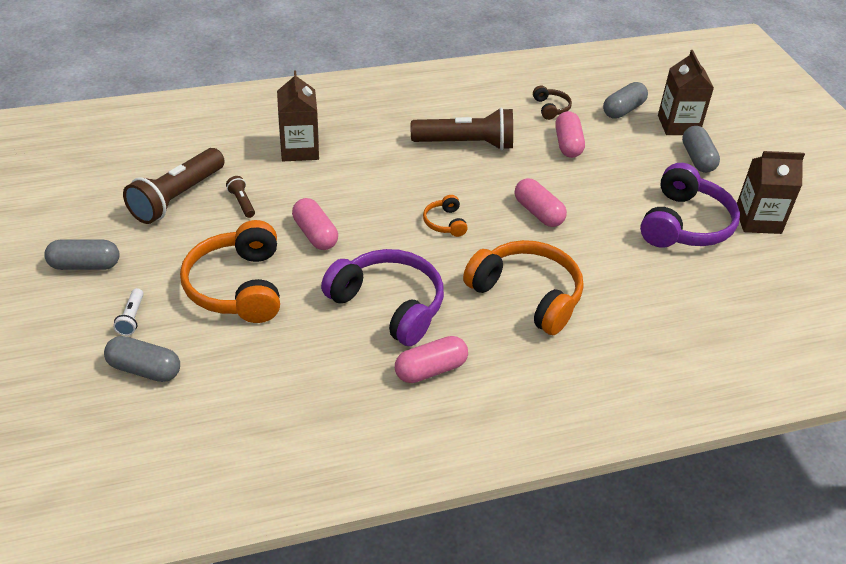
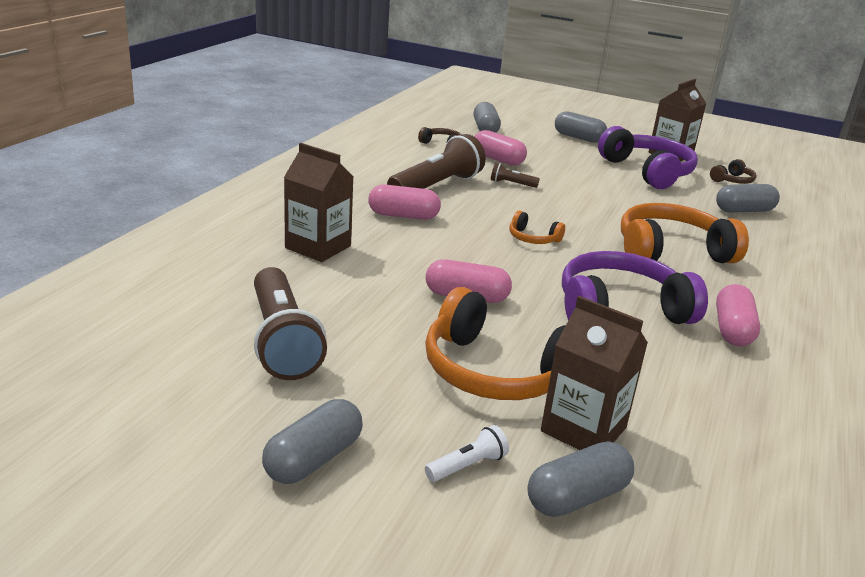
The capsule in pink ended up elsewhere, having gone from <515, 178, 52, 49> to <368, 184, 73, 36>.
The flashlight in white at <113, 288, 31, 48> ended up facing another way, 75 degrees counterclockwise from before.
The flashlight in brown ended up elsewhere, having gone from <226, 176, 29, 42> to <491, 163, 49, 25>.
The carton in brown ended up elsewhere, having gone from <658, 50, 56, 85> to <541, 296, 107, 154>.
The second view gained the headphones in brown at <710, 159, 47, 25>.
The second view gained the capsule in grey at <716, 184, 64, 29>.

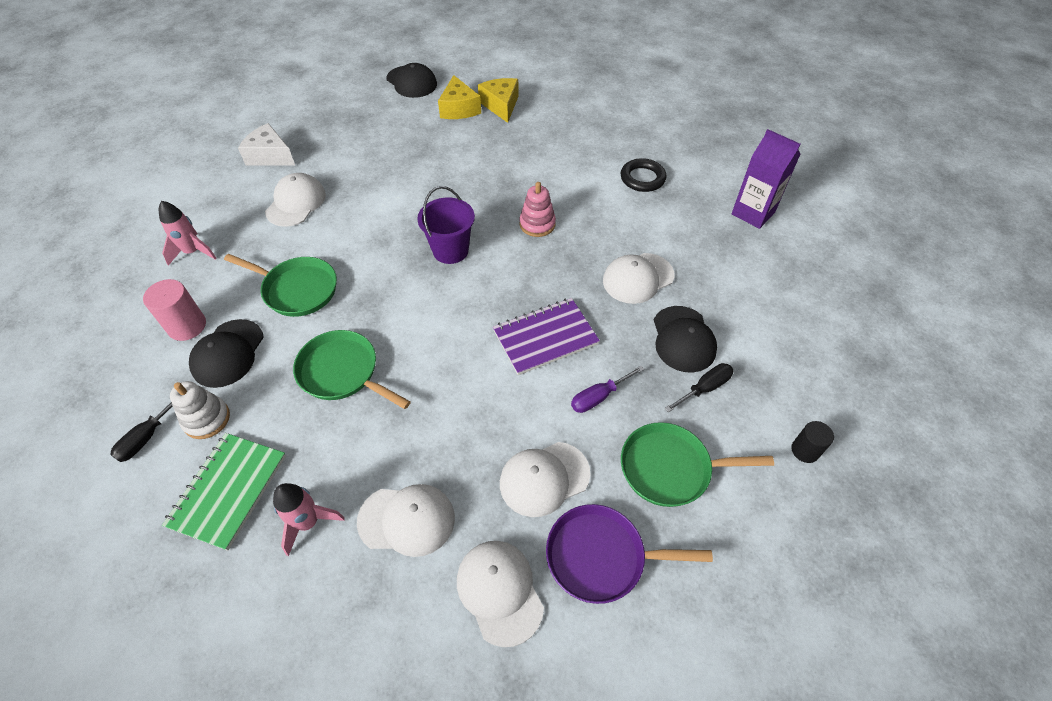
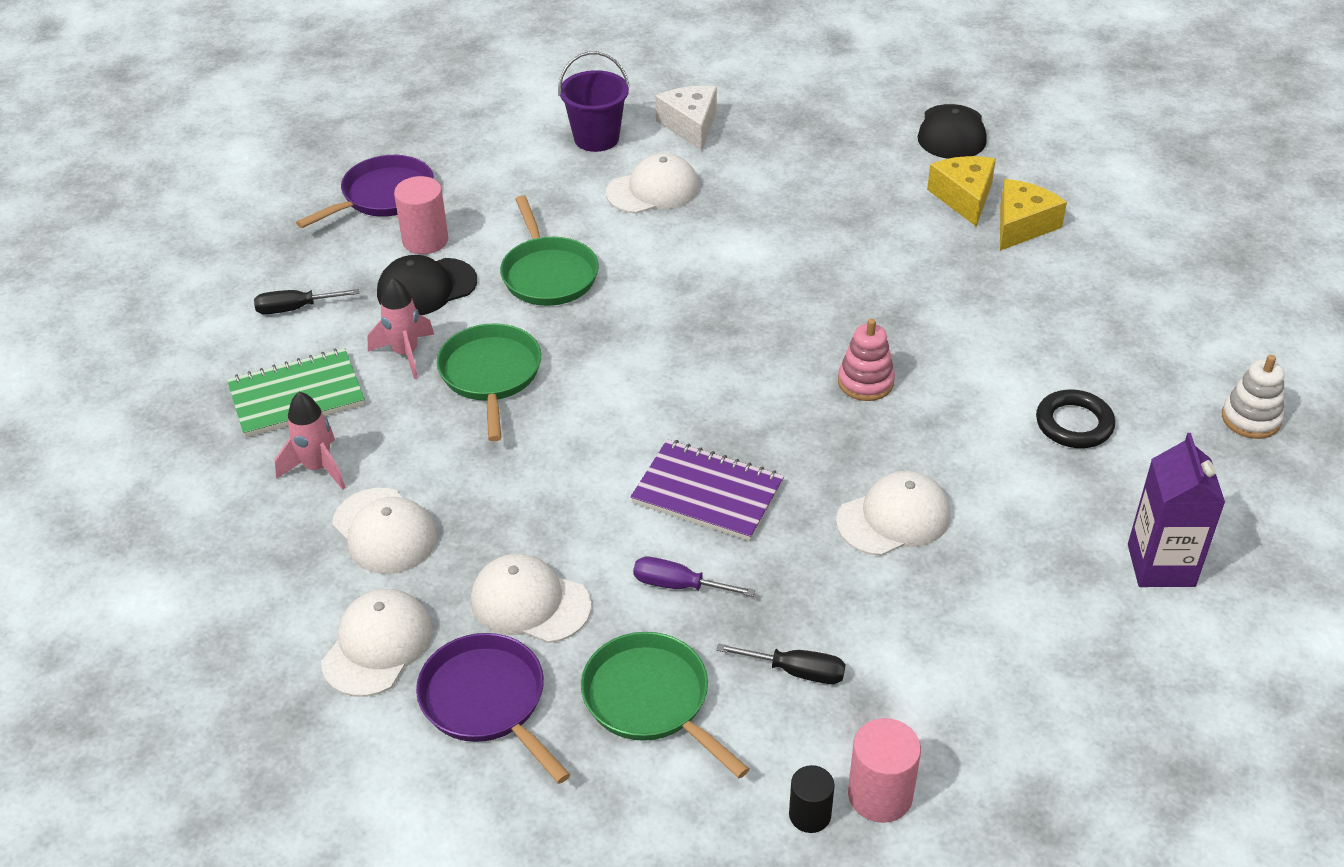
The second view gained the pan in purple at <296, 155, 138, 73>.
The rocket in pink ended up elsewhere, having gone from <159, 201, 57, 65> to <368, 278, 67, 101>.
The bucket in purple ended up elsewhere, having gone from <417, 186, 58, 78> to <558, 52, 71, 100>.
The cap in white at <603, 253, 71, 51> ended up facing another way, 135 degrees clockwise from before.
The second view gained the cylinder in pink at <848, 718, 73, 105>.
The cheese in yellow at <438, 75, 43, 44> ended up facing another way, 135 degrees clockwise from before.
The stacking toy in white ended up elsewhere, having gone from <170, 381, 60, 58> to <1222, 355, 63, 84>.
The second view lost the cap in black at <654, 306, 63, 67>.

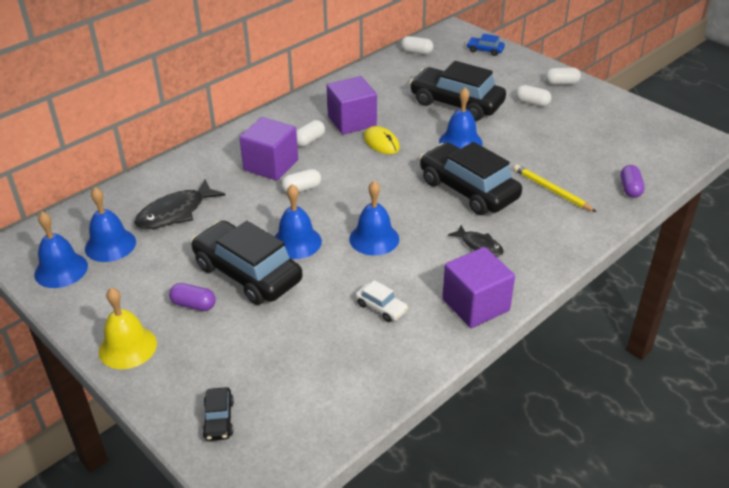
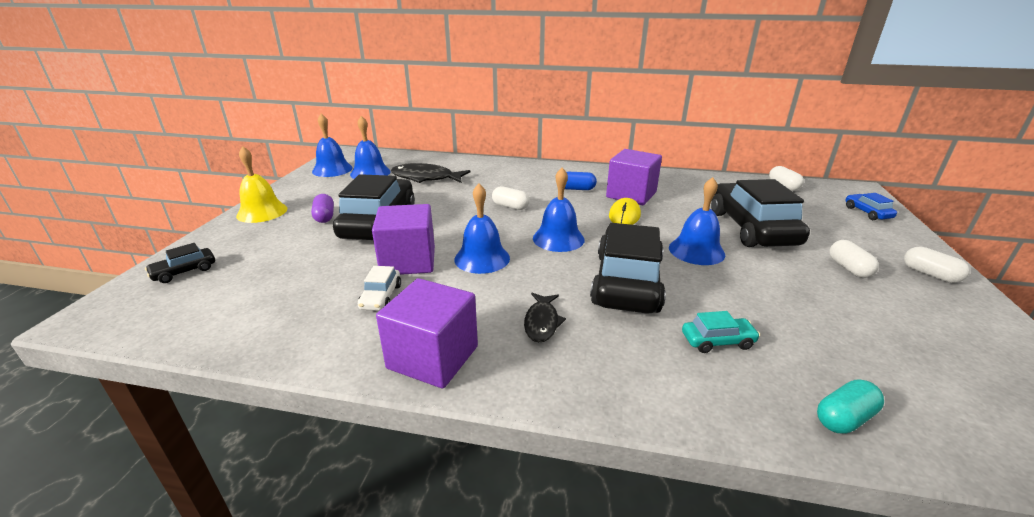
The cube in purple ended up elsewhere, having gone from <239, 117, 59, 64> to <372, 204, 63, 71>.
The bell in blue ended up elsewhere, having gone from <274, 184, 48, 75> to <533, 168, 52, 84>.
What was the capsule in white at <296, 120, 29, 27> turned into the capsule in blue at <565, 172, 32, 18>.
Where the pencil in yellow stood at <514, 164, 83, 48>, the car in turquoise came to stand at <682, 311, 78, 42>.
What was the capsule in purple at <621, 165, 24, 33> turned into the capsule in turquoise at <817, 379, 67, 55>.

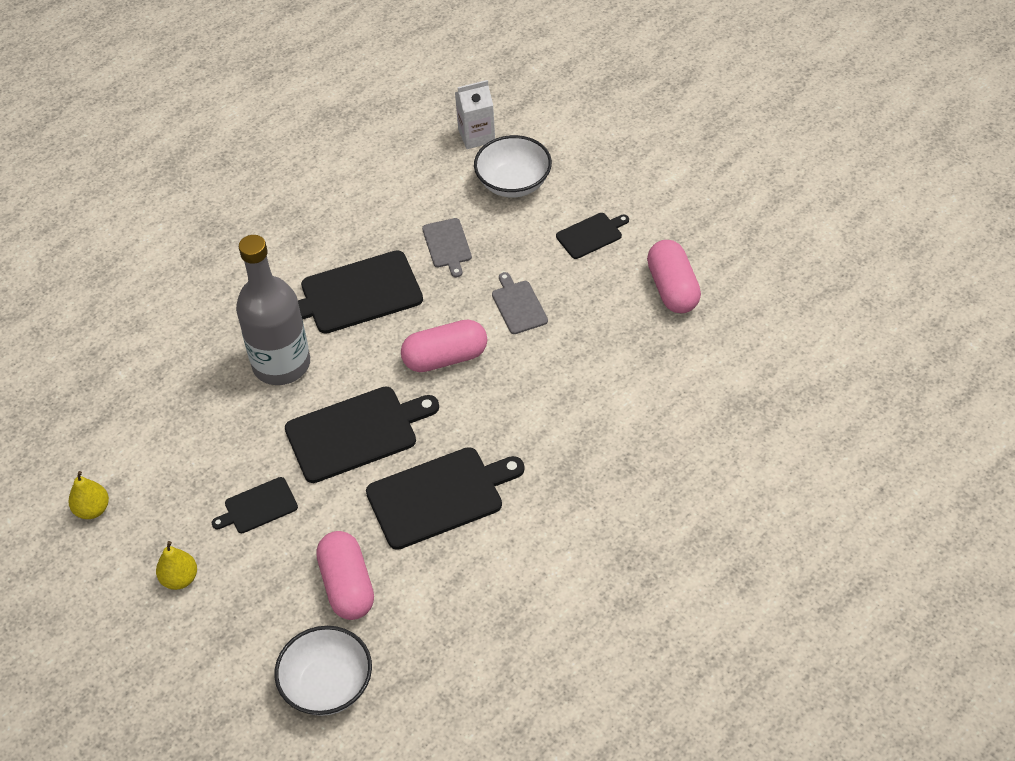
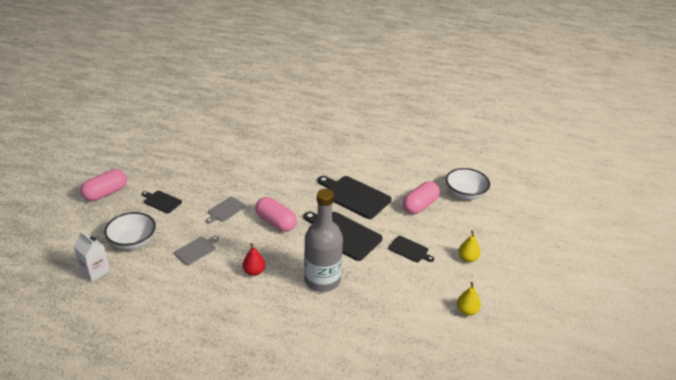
The capsule in pink ended up elsewhere, having gone from <647, 240, 54, 73> to <80, 169, 47, 32>.
Where the cutting board in black stood at <298, 250, 125, 84>, the pear in red came to stand at <243, 243, 22, 33>.

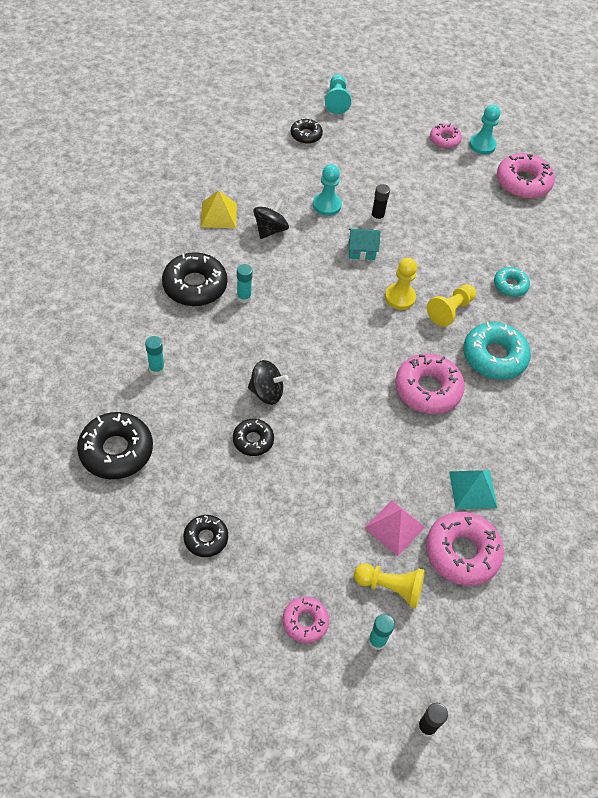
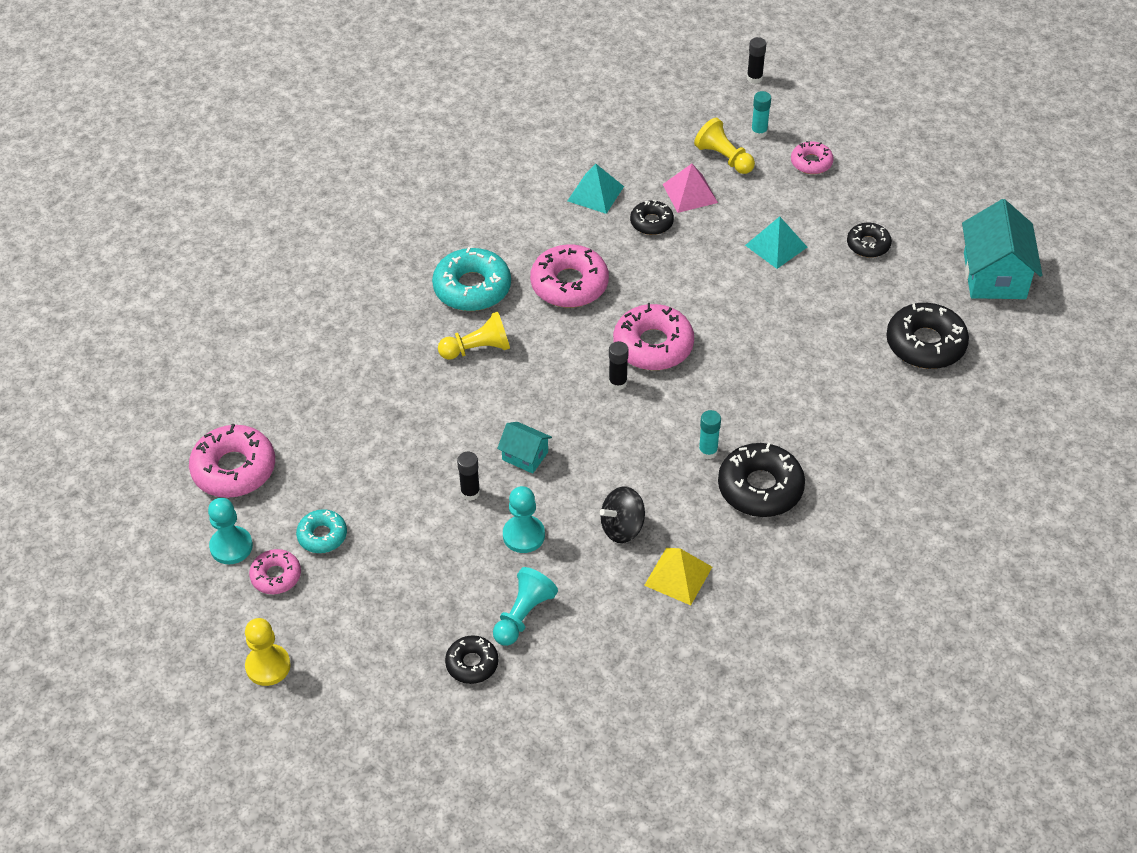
The pawn in yellow ended up elsewhere, having gone from <385, 258, 32, 52> to <245, 618, 46, 68>.
The donut in turquoise ended up elsewhere, having gone from <494, 267, 36, 30> to <296, 509, 51, 44>.
The pawn in turquoise ended up elsewhere, having gone from <325, 74, 26, 40> to <493, 567, 65, 79>.
The second view gained the glue stick in black at <609, 341, 20, 49>.
The donut in pink ended up elsewhere, having gone from <426, 512, 78, 74> to <613, 303, 81, 67>.
The donut in black ended up elsewhere, having gone from <233, 419, 41, 37> to <630, 200, 44, 35>.
The second view gained the pyramid in turquoise at <745, 216, 62, 53>.
The second view gained the house in turquoise at <962, 199, 80, 100>.
The second view lost the glue stick in turquoise at <145, 336, 20, 39>.
The second view lost the spinning top in black at <248, 360, 40, 45>.

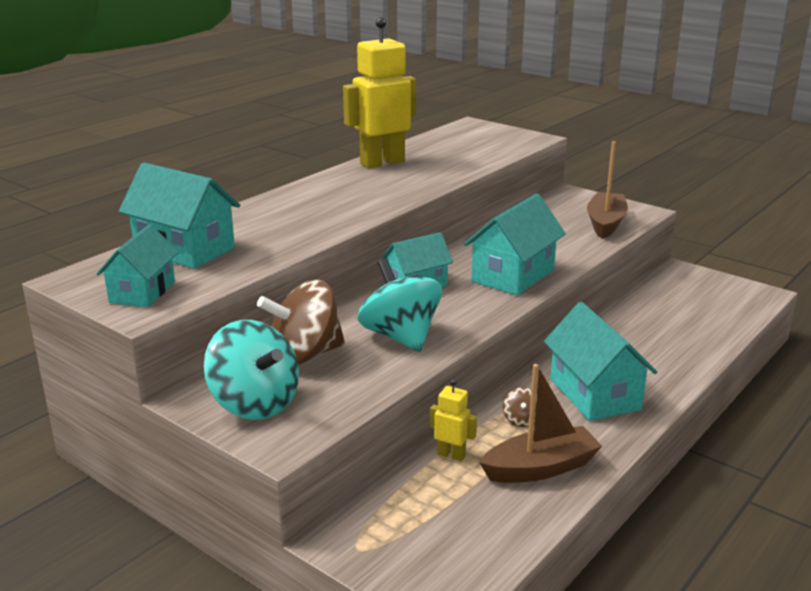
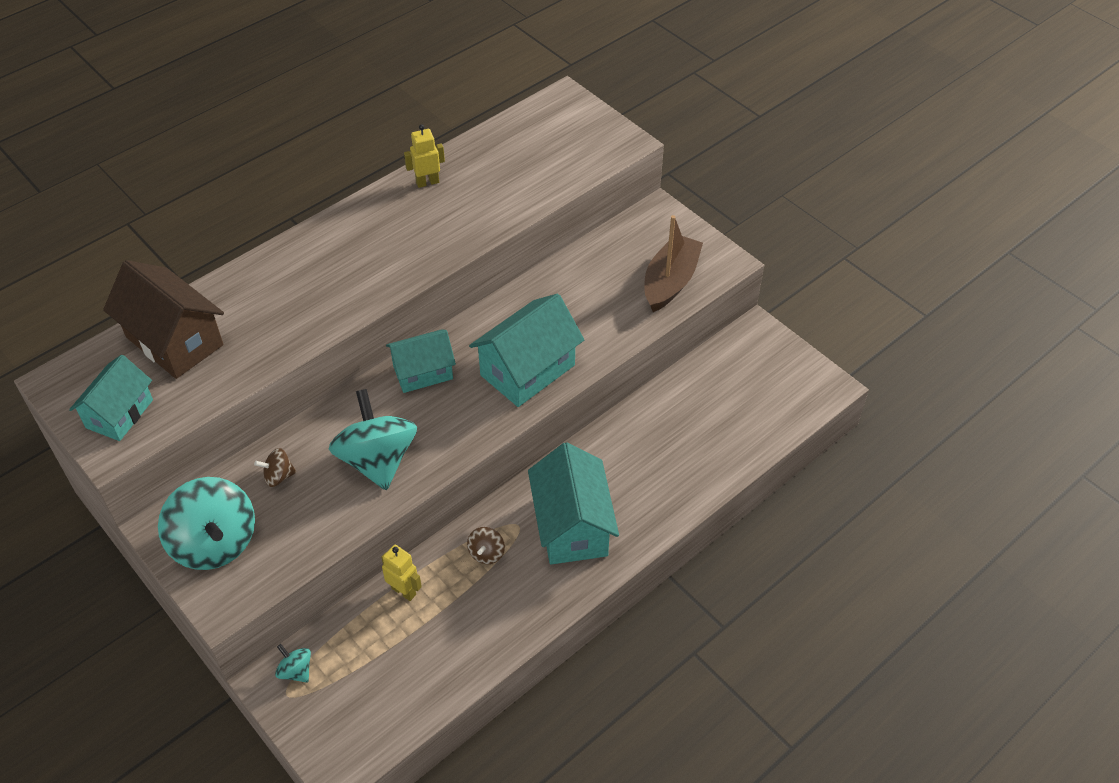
What was the house in turquoise at <119, 163, 121, 106> turned into the house in brown at <103, 260, 121, 119>.
The size of the spinning top in brown at <257, 280, 88, 85> changed by a factor of 0.44.
The second view gained the spinning top in turquoise at <275, 644, 36, 39>.
The size of the robot in yellow at <343, 17, 73, 151> changed by a factor of 0.45.
The second view lost the boat in brown at <479, 364, 123, 119>.

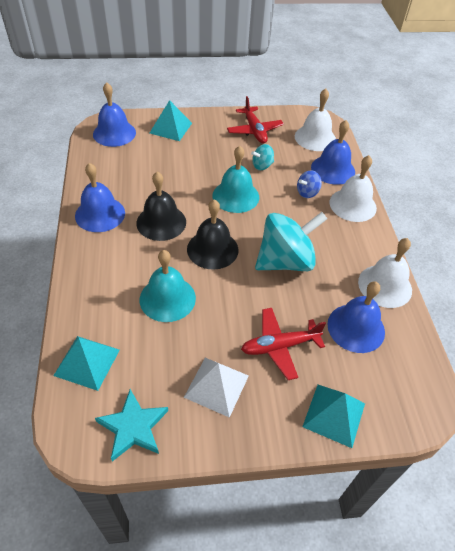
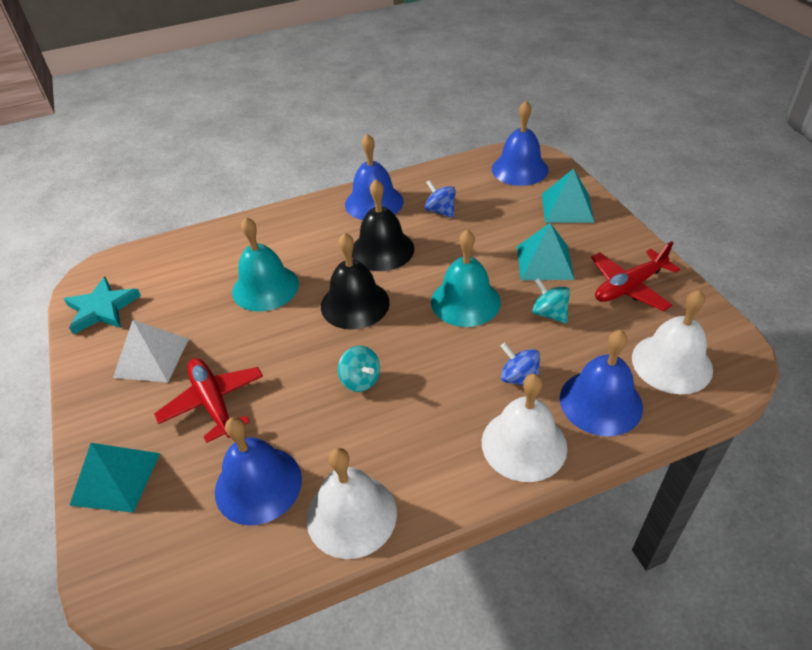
The size of the spinning top in turquoise at <255, 212, 72, 59> changed by a factor of 0.45.
The second view gained the spinning top in blue at <425, 180, 31, 38>.
The pyramid in turquoise ended up elsewhere, having gone from <53, 336, 67, 55> to <517, 223, 57, 57>.

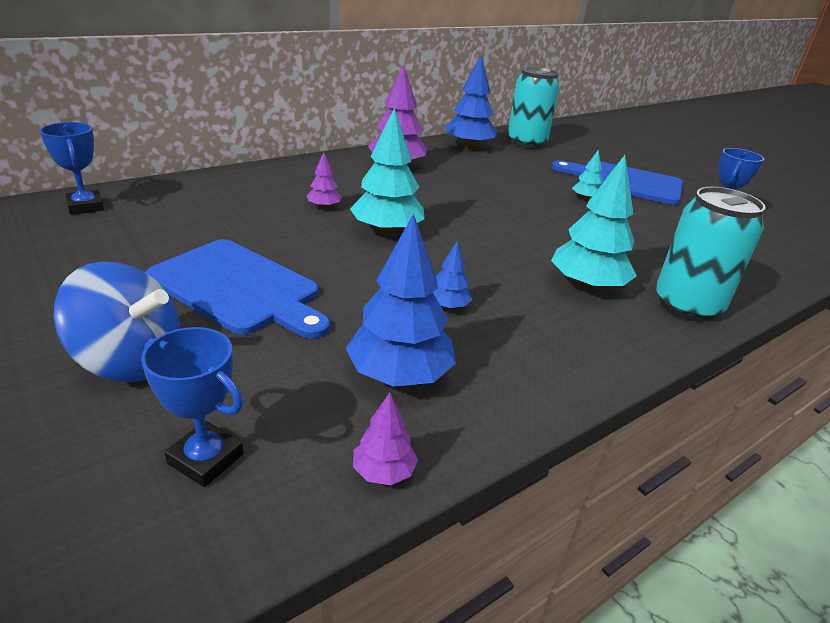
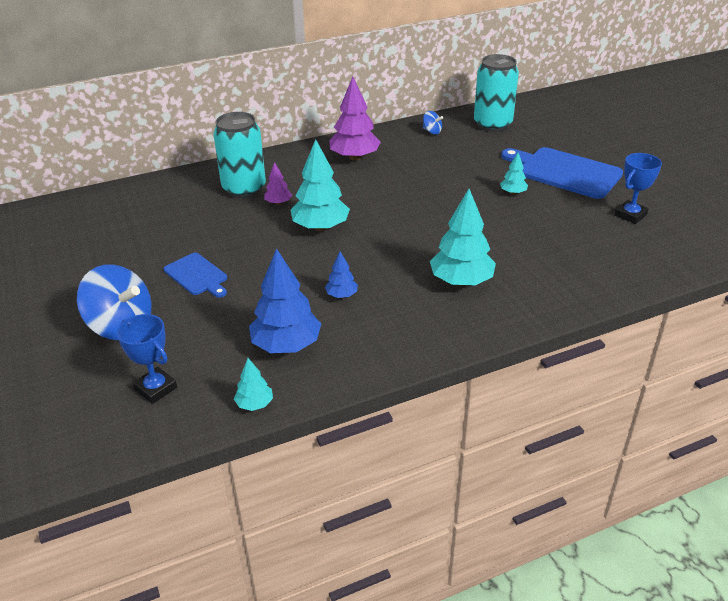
The size of the cutting board in blue at <145, 239, 185, 100> changed by a factor of 0.55.
The can in turquoise ended up elsewhere, having gone from <656, 187, 110, 135> to <213, 112, 53, 86>.
What was the tree in purple at <353, 393, 65, 92> turned into the tree in turquoise at <234, 358, 39, 53>.
Where the tree in blue stood at <445, 55, 52, 94>, the spinning top in blue came to stand at <423, 111, 20, 23>.
The second view lost the trophy in blue at <40, 122, 64, 93>.

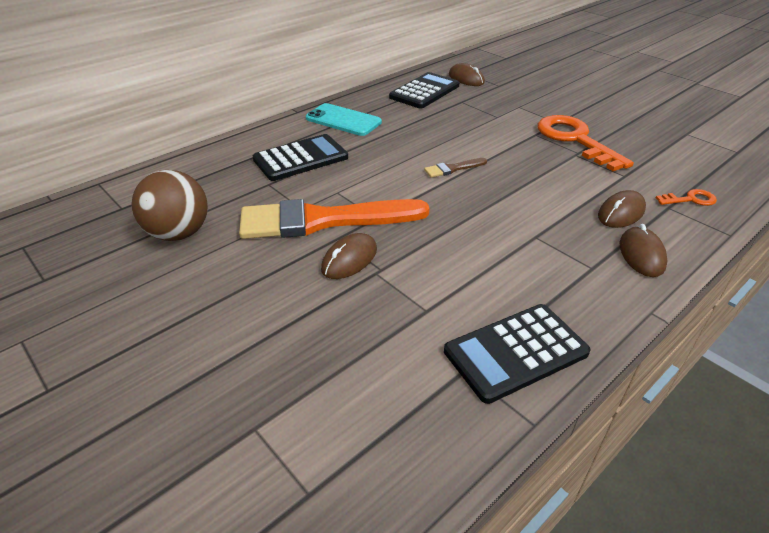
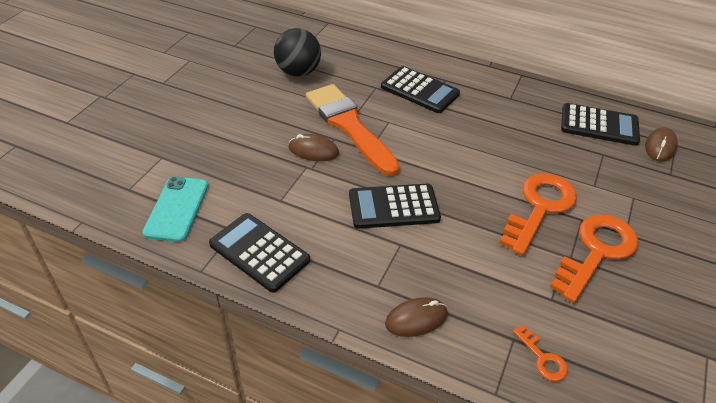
The phone in turquoise ended up elsewhere, having gone from <306, 103, 76, 33> to <142, 176, 66, 66>.
What was the ball in brown at <132, 170, 76, 71> turned into the ball in black at <274, 28, 47, 49>.
The second view gained the calculator in black at <349, 184, 92, 45>.
The second view gained the key in orange at <499, 173, 78, 82>.
The second view lost the brush in brown at <424, 158, 63, 20>.
The second view lost the mouse in brown at <598, 190, 48, 38>.

